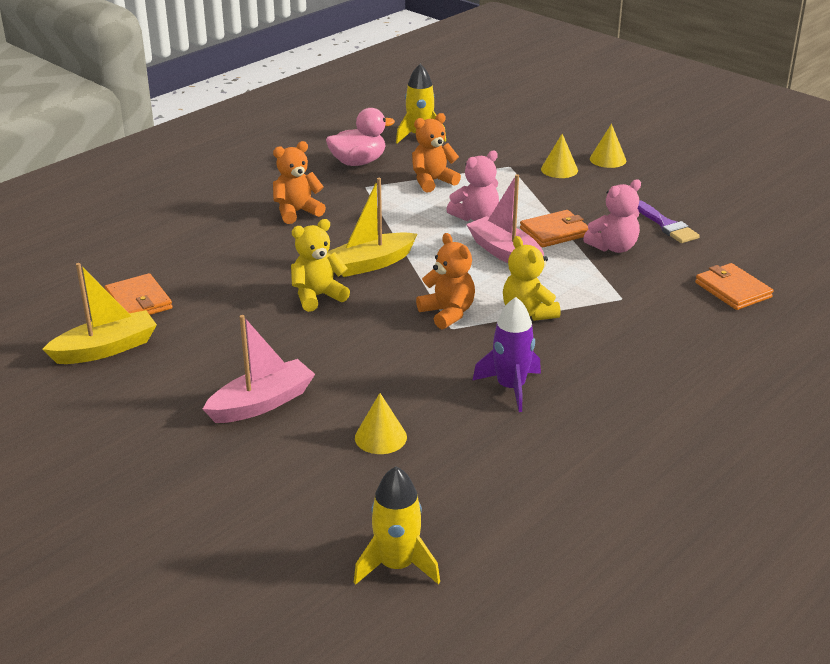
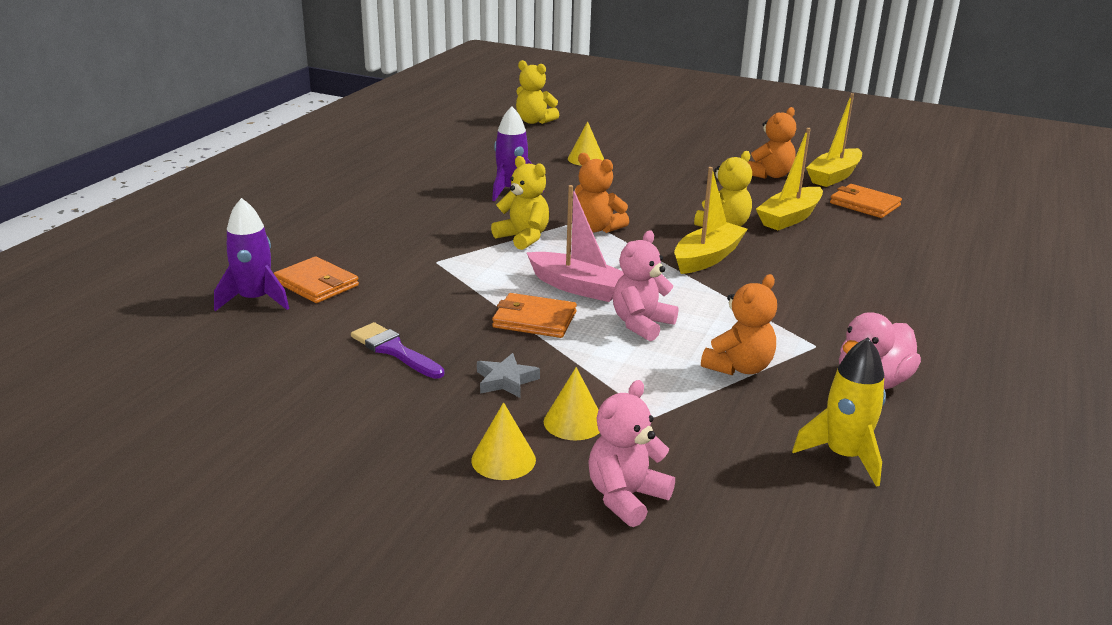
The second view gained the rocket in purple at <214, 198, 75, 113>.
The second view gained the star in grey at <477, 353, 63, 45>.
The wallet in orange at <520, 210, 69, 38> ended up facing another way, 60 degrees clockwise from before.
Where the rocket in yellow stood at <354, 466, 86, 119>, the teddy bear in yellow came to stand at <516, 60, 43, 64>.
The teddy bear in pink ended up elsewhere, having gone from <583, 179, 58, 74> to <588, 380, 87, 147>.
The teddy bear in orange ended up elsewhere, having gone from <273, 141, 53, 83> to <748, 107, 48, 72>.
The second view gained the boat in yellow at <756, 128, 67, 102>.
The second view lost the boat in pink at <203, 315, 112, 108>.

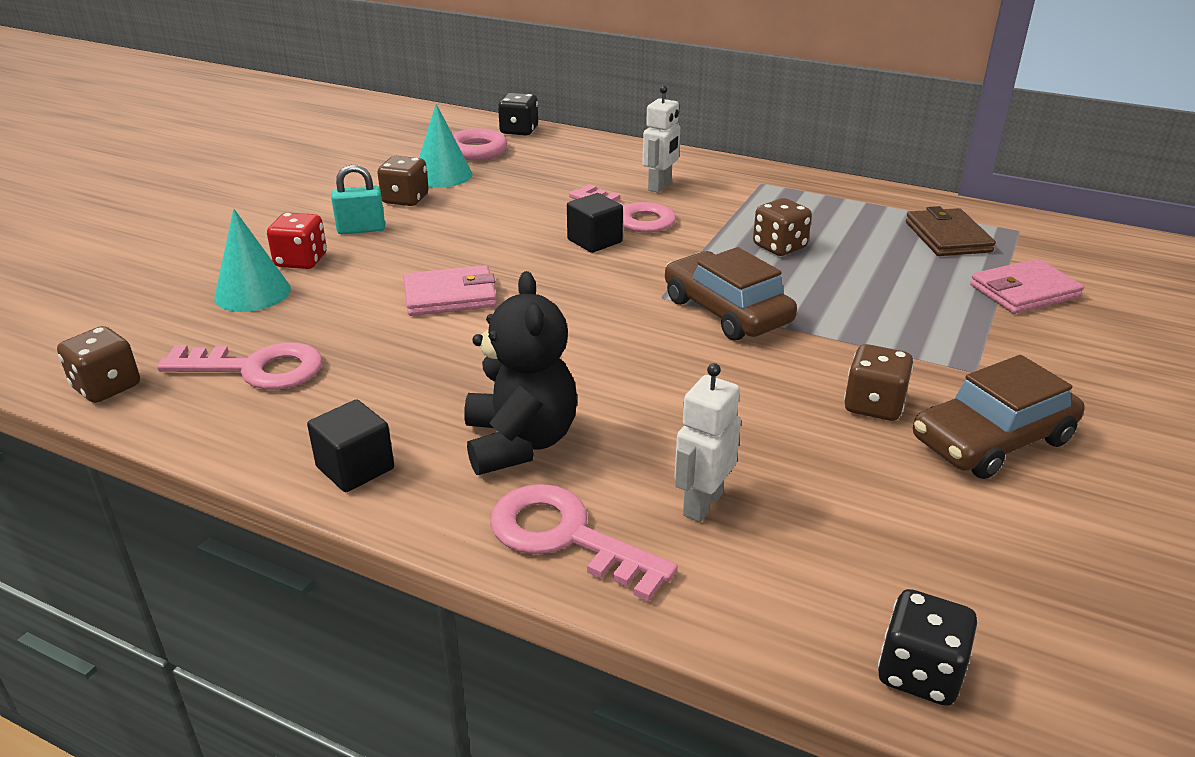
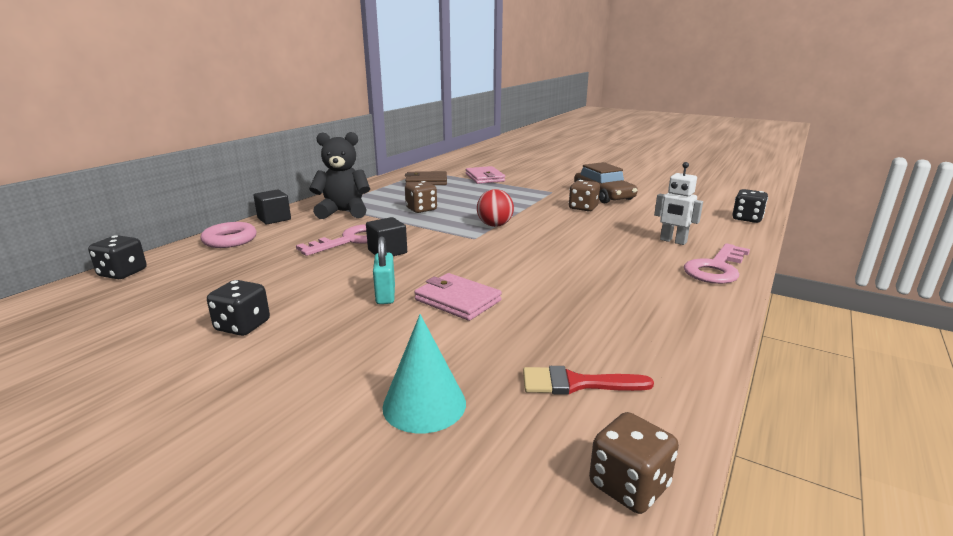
The ring in pink ended up elsewhere, having gone from <453, 128, 54, 32> to <201, 222, 56, 26>.
What was the dice in brown at <377, 156, 52, 50> turned into the dice in black at <207, 280, 63, 56>.
The cube in black ended up elsewhere, having gone from <307, 399, 87, 93> to <253, 190, 38, 34>.
The teddy bear in black ended up elsewhere, having gone from <464, 271, 113, 204> to <309, 132, 61, 87>.
The padlock in turquoise ended up elsewhere, having gone from <331, 164, 54, 70> to <373, 236, 22, 68>.
The wallet in pink at <403, 265, 94, 51> ended up facing another way, 45 degrees counterclockwise from before.
Where the car in brown stood at <665, 247, 132, 94>, the ball in red came to stand at <477, 189, 37, 38>.
Where the key in pink stood at <157, 342, 165, 48>, the brush in red came to stand at <523, 366, 131, 29>.
The second view lost the dice in red at <267, 212, 60, 57>.
The second view lost the cone in turquoise at <419, 104, 53, 84>.
The second view lost the robot in white at <642, 86, 38, 107>.

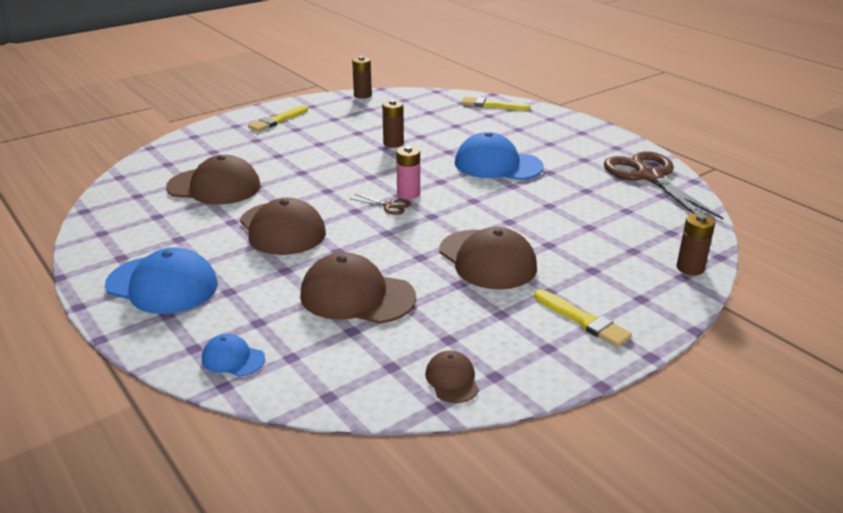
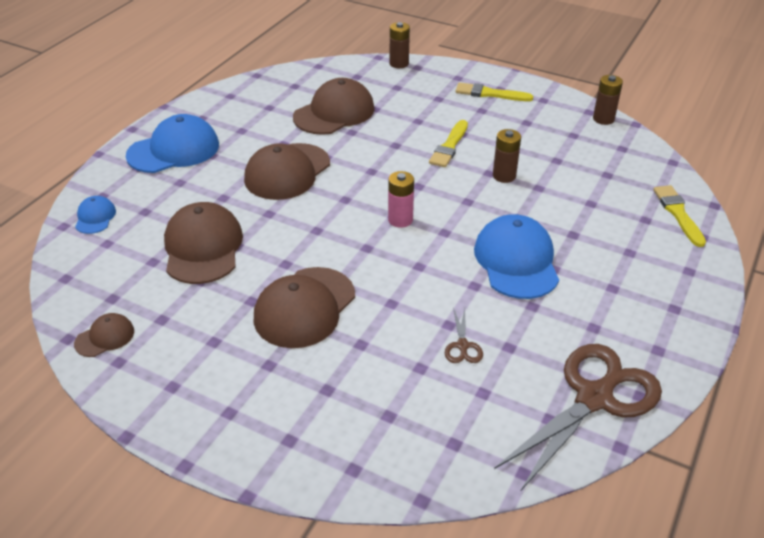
The cap in blue at <105, 247, 113, 67> ended up facing another way, 120 degrees counterclockwise from before.
The cap in brown at <166, 155, 95, 50> ended up facing another way, 120 degrees counterclockwise from before.
The battery in brown ended up elsewhere, having gone from <677, 213, 38, 62> to <390, 22, 20, 46>.
The brush in yellow ended up elsewhere, having gone from <534, 289, 98, 58> to <429, 120, 39, 47>.
The scissors in brown ended up elsewhere, having gone from <351, 194, 60, 21> to <445, 307, 38, 56>.

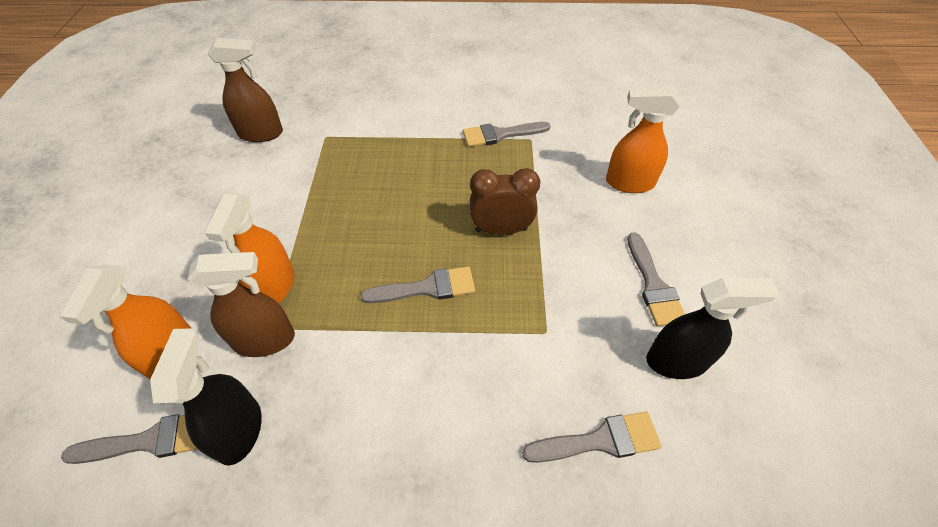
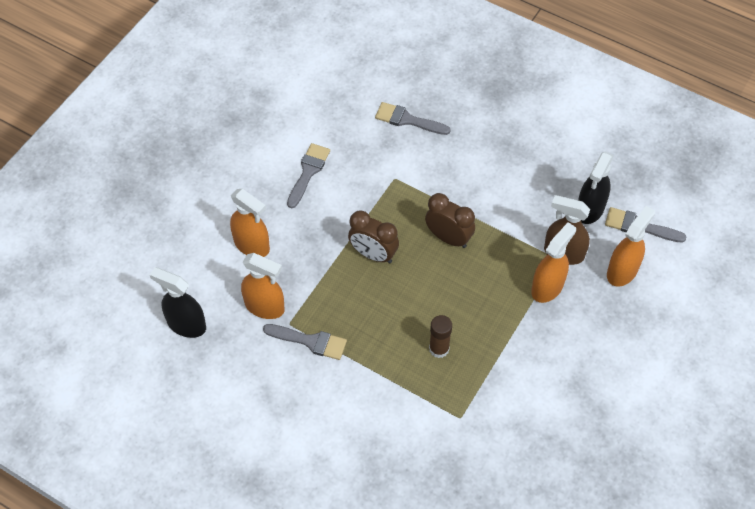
The spray bottle in black ended up elsewhere, having gone from <646, 278, 133, 101> to <150, 267, 56, 71>.
The second view gained the spray bottle in orange at <241, 253, 44, 66>.
Where the brush in grey stood at <361, 266, 114, 37>, the clock in brown came to stand at <425, 193, 50, 55>.
The second view gained the glue stick in brown at <429, 315, 23, 43>.
The second view lost the spray bottle in brown at <208, 38, 75, 104>.

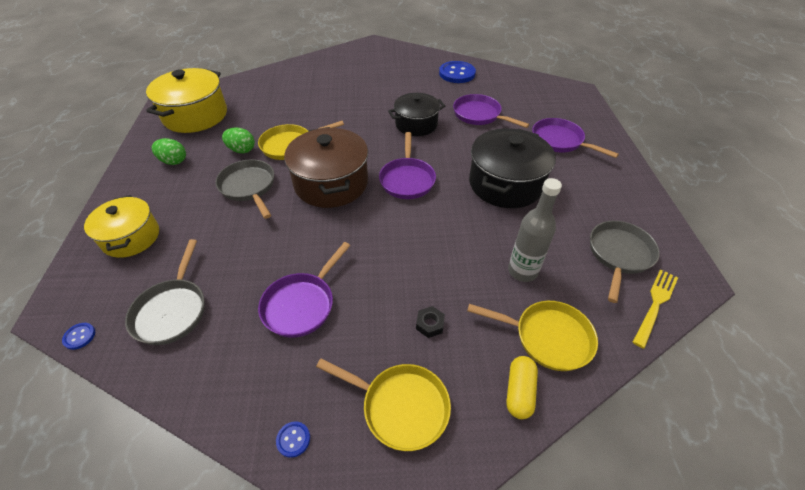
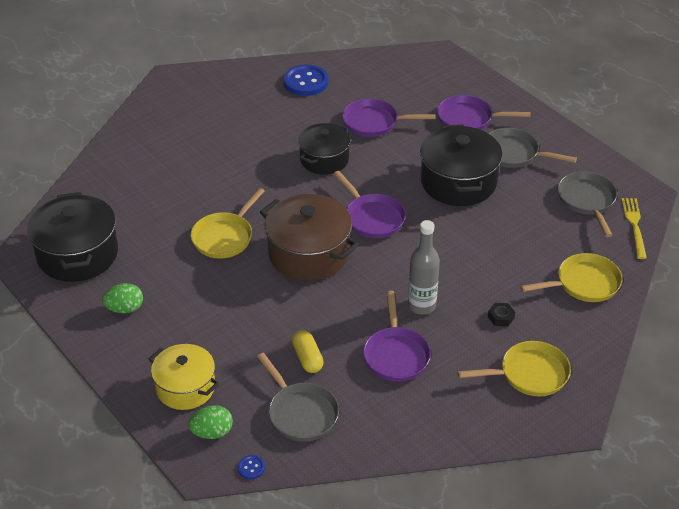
What was the pot in yellow at <146, 68, 81, 65> turned into the pot in black at <27, 192, 91, 90>.
The egg in green ended up elsewhere, having gone from <222, 127, 33, 26> to <189, 405, 44, 34>.
The capsule in yellow ended up elsewhere, having gone from <506, 356, 32, 63> to <292, 330, 32, 43>.
The bottle in grey ended up elsewhere, having gone from <508, 178, 54, 104> to <408, 220, 32, 95>.
The pan in grey ended up elsewhere, having gone from <215, 159, 59, 60> to <488, 128, 89, 40>.
The second view lost the button in blue at <276, 422, 34, 36>.

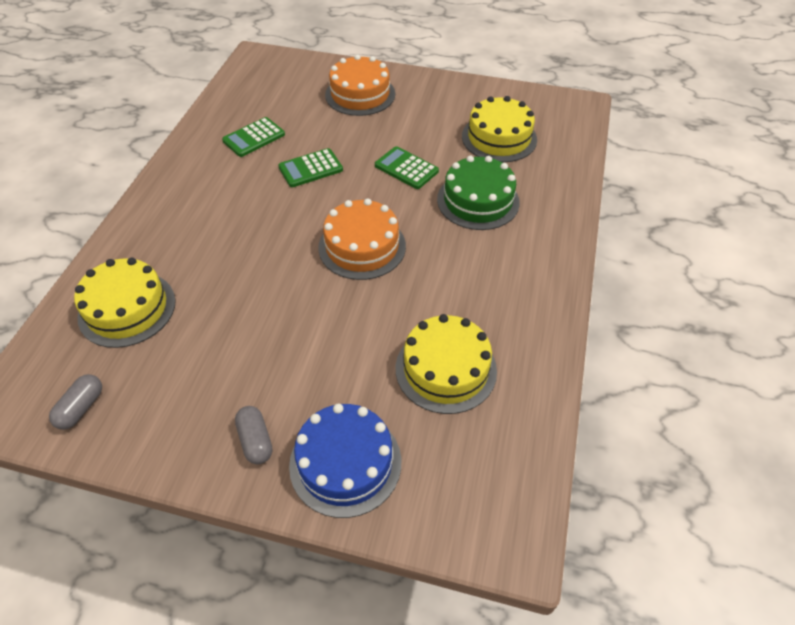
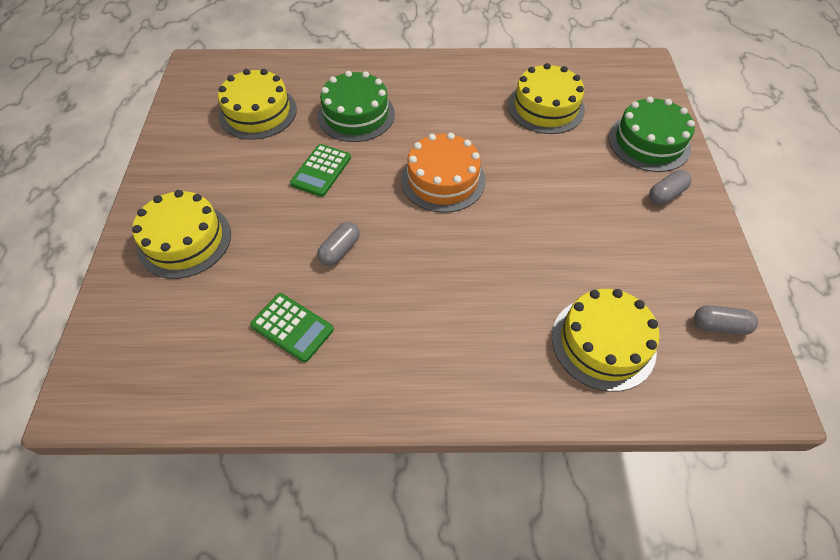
What was the cake in orange at <325, 54, 70, 62> turned into the cake in yellow at <132, 190, 99, 89>.
Where the calculator in green stood at <278, 148, 65, 39>, the capsule in grey came to stand at <317, 222, 43, 44>.
What was the cake in blue at <289, 403, 112, 115> turned into the cake in green at <608, 97, 87, 75>.

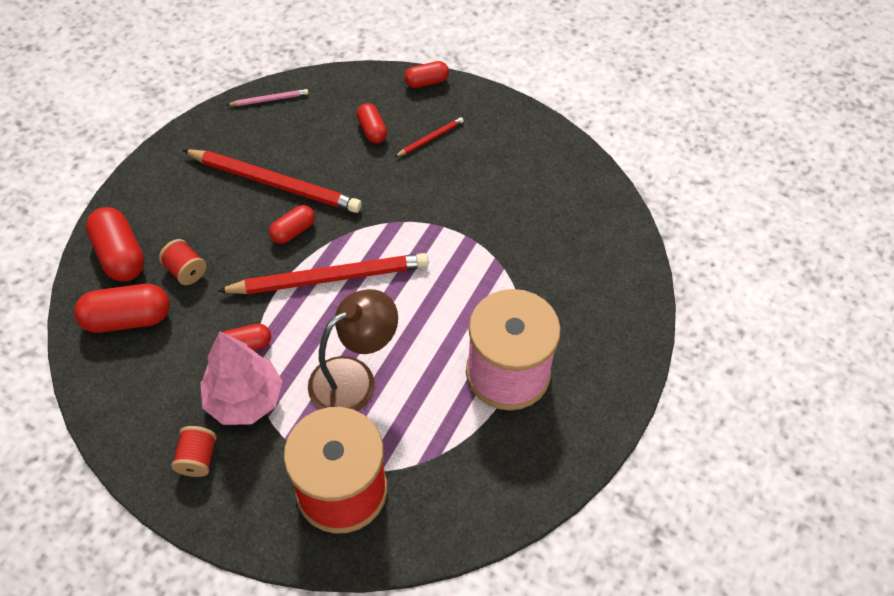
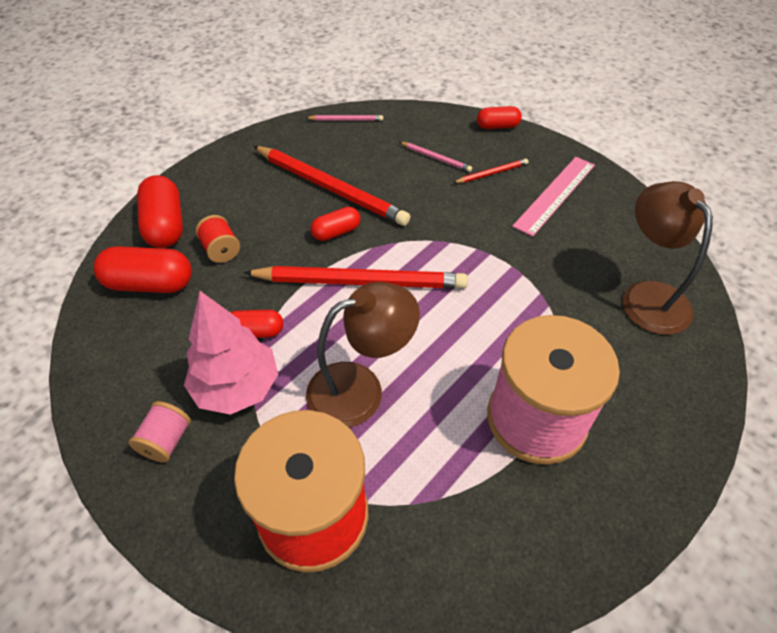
What was the spool in red at <171, 426, 46, 51> turned into the spool in pink at <128, 401, 63, 62>.
Where the capsule in red stood at <357, 103, 30, 40>, the pencil in pink came to stand at <400, 142, 72, 30>.
The second view gained the ruler in pink at <512, 157, 83, 80>.
The second view gained the lamp in brown at <623, 181, 90, 154>.

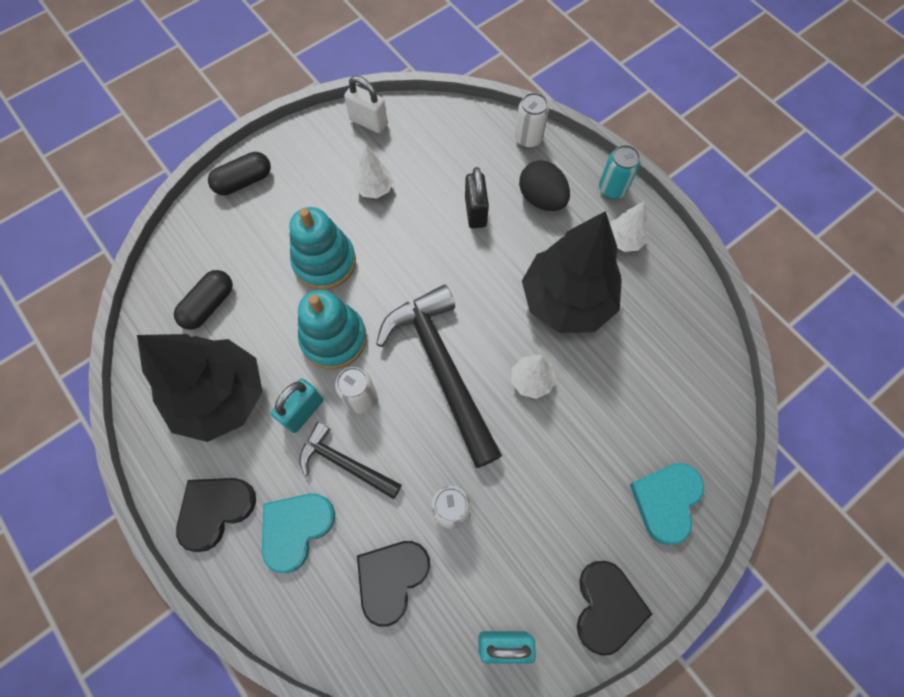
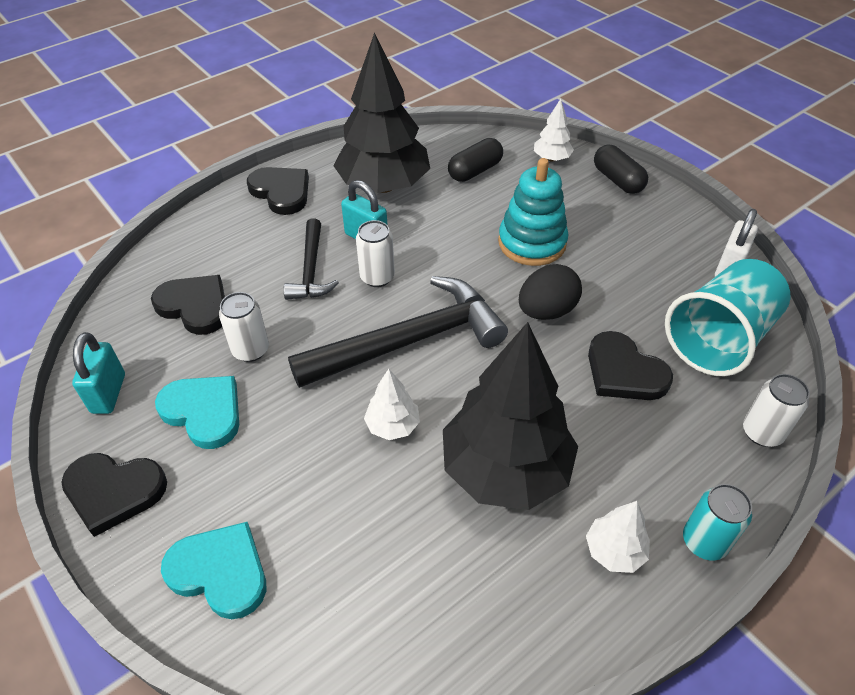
The heart in turquoise ended up elsewhere, having gone from <262, 494, 73, 79> to <155, 376, 84, 73>.
The hammer in black at <299, 422, 103, 77> ended up facing another way, 150 degrees clockwise from before.
The capsule in black at <174, 270, 59, 60> ended up facing another way, 75 degrees counterclockwise from before.
The egg in black ended up elsewhere, having gone from <519, 160, 51, 51> to <519, 264, 63, 56>.
The tree in white ended up elsewhere, having gone from <354, 146, 40, 53> to <534, 99, 40, 63>.
Where the padlock in black stood at <465, 167, 24, 61>, the heart in black came to stand at <588, 331, 85, 69>.
The second view gained the cup in turquoise at <665, 259, 125, 117>.
The second view lost the stacking toy in turquoise at <298, 290, 69, 79>.

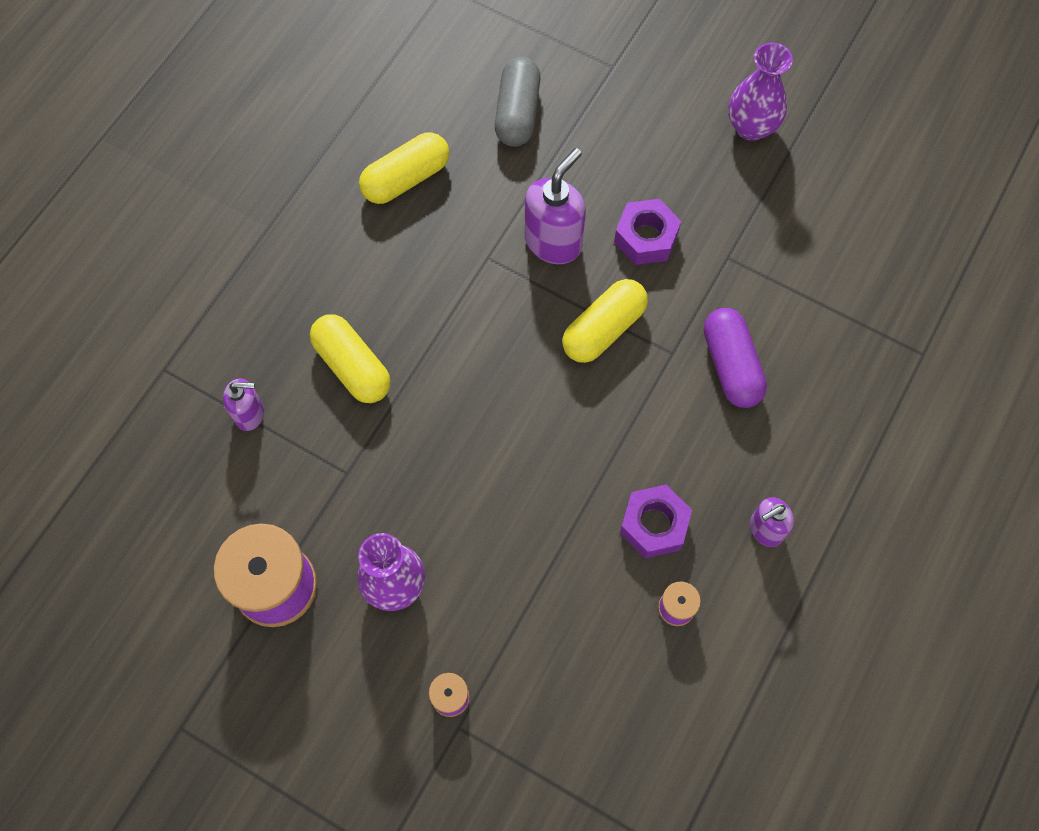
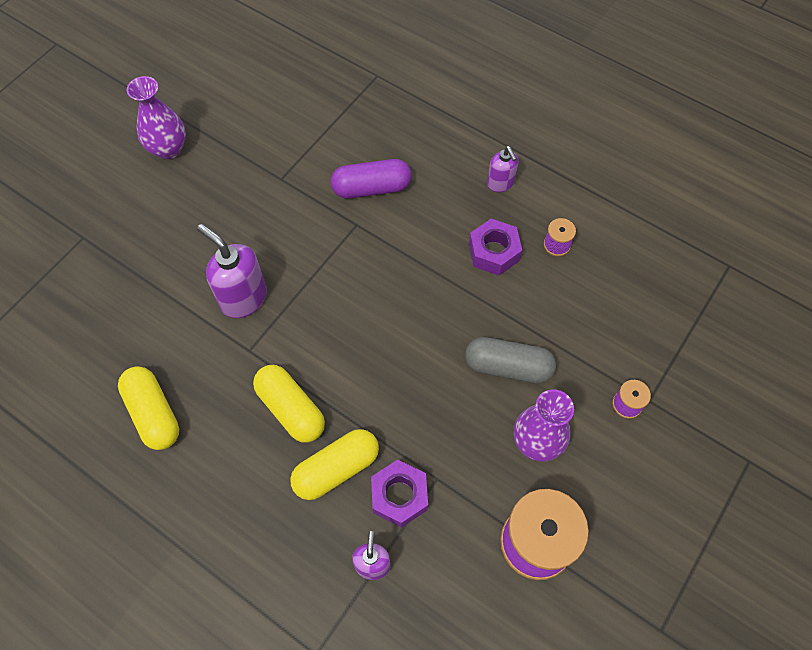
The capsule in yellow ended up elsewhere, having gone from <562, 279, 86, 84> to <253, 365, 72, 78>.
The nut in purple ended up elsewhere, having gone from <614, 199, 67, 66> to <371, 460, 57, 68>.
The capsule in grey ended up elsewhere, having gone from <495, 57, 45, 90> to <465, 337, 91, 46>.

